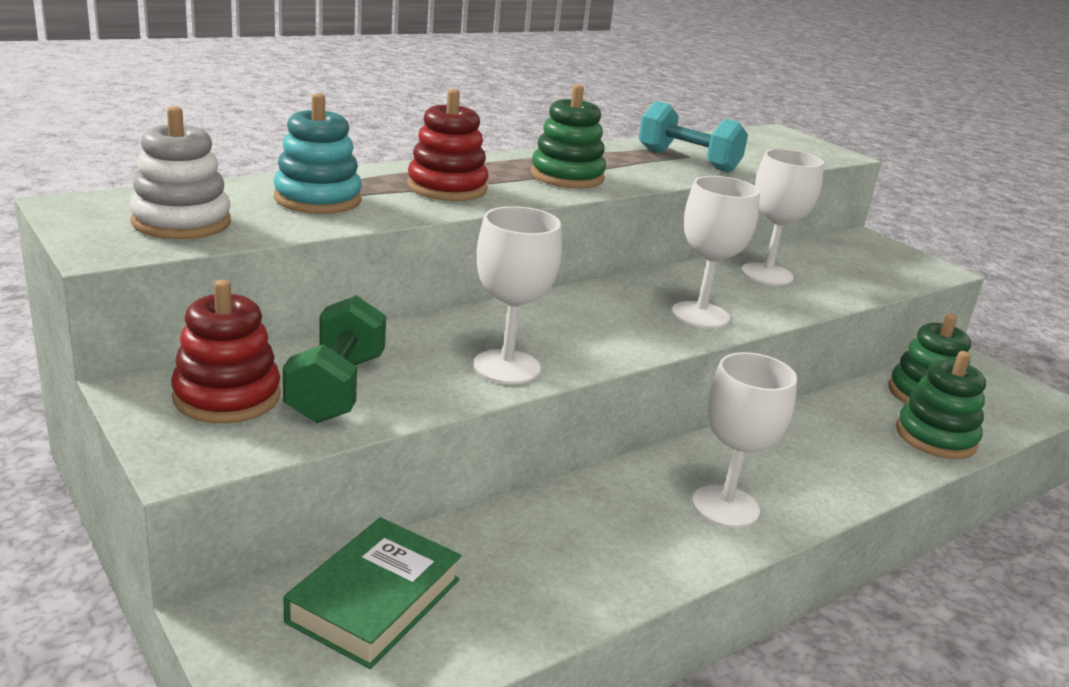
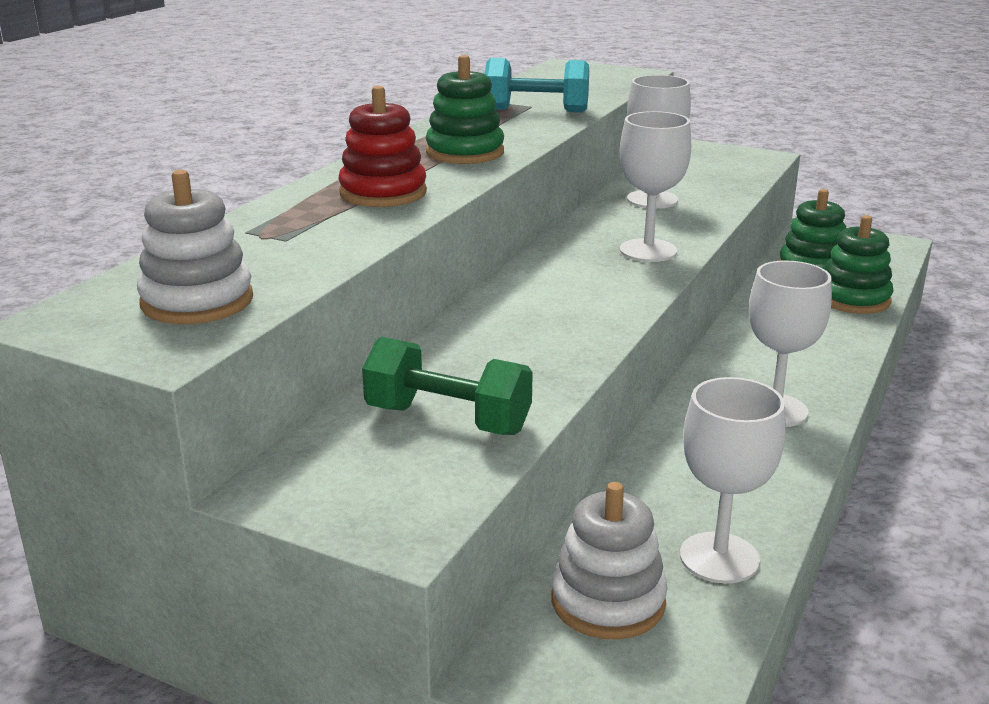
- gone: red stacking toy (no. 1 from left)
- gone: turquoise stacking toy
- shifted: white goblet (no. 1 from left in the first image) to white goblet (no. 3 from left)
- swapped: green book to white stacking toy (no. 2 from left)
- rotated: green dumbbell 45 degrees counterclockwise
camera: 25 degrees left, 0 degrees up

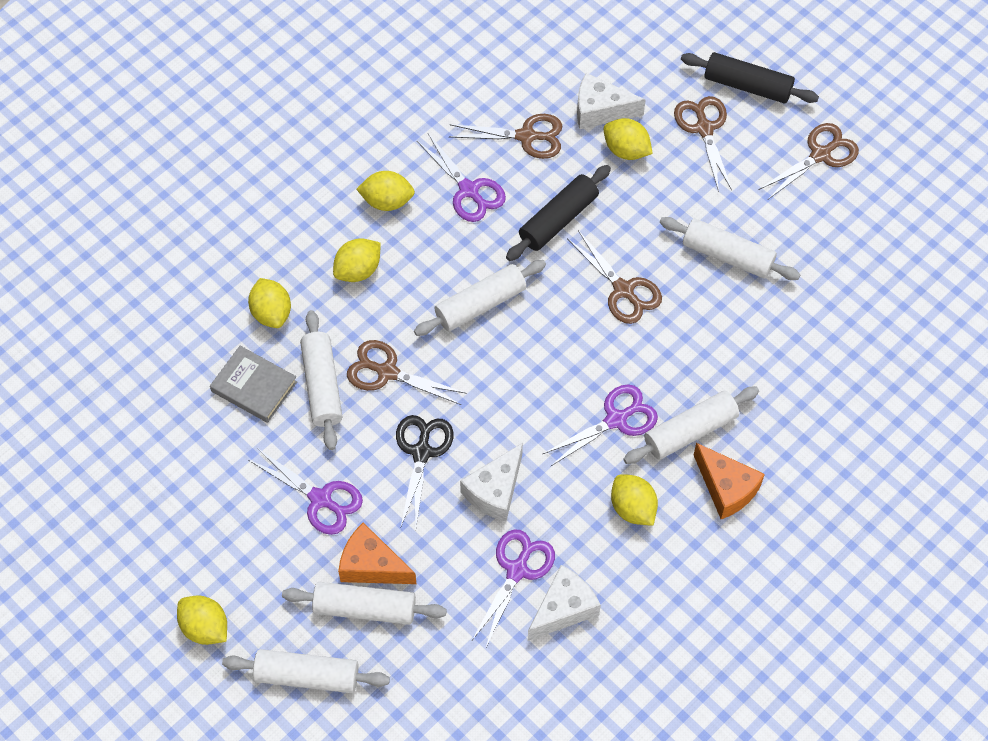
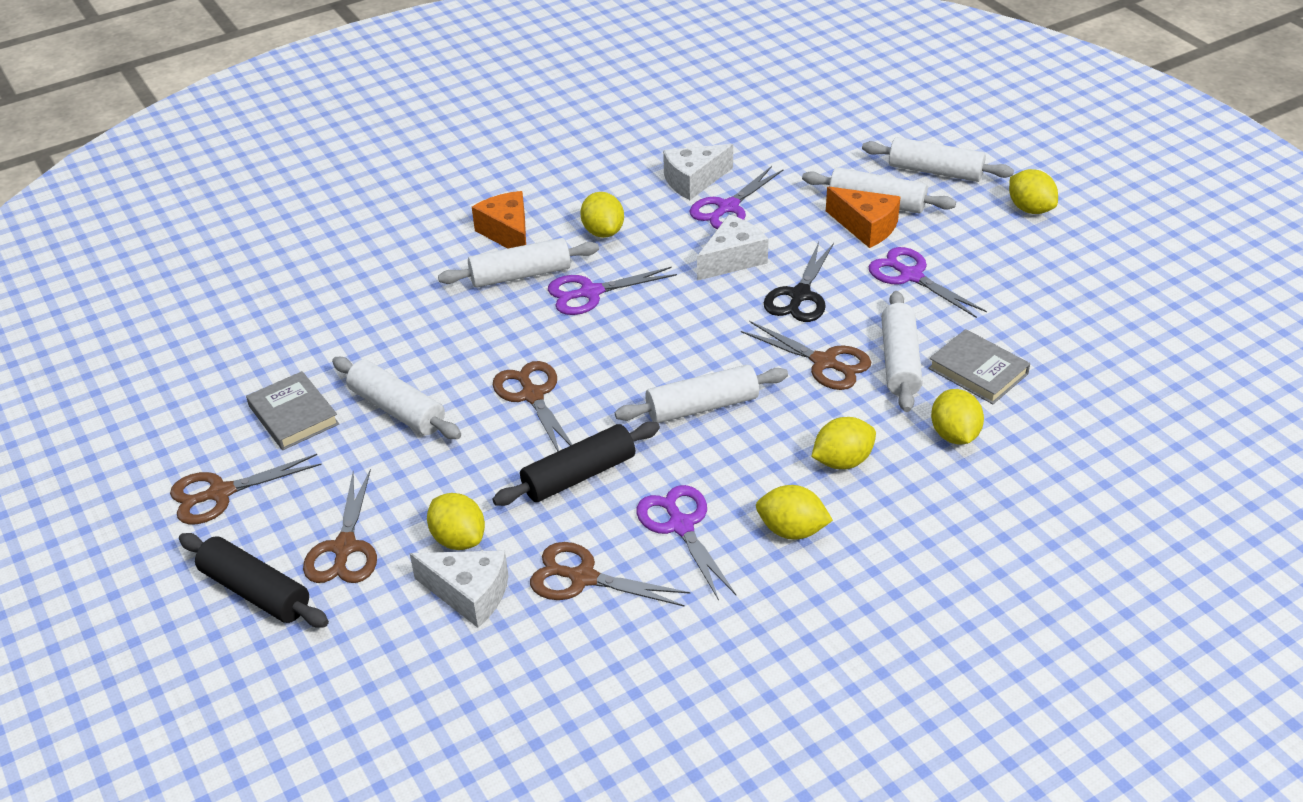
- new: grey book (no. 1 from left)
camera: 165 degrees left, 20 degrees down

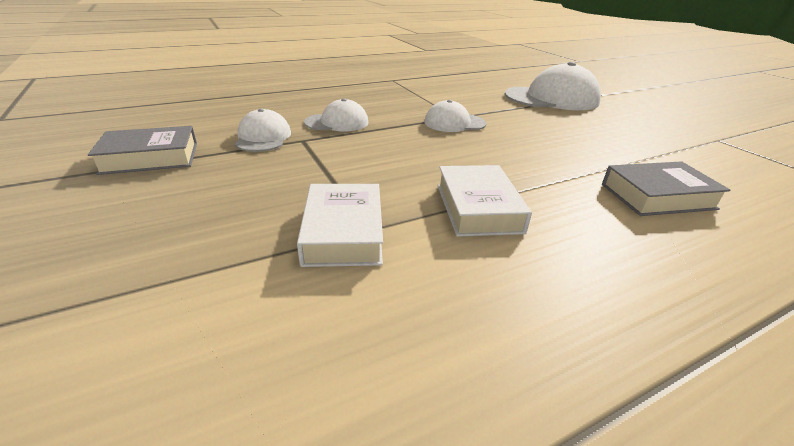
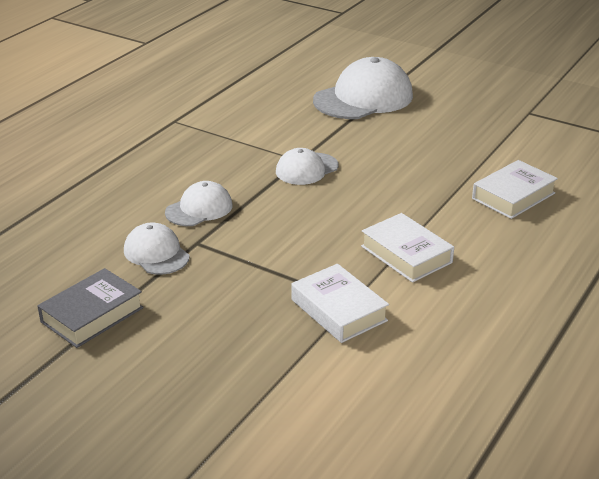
- repainted: grey book (no. 2 from left) to white book (no. 3 from left)
camera: 30 degrees left, 0 degrees up

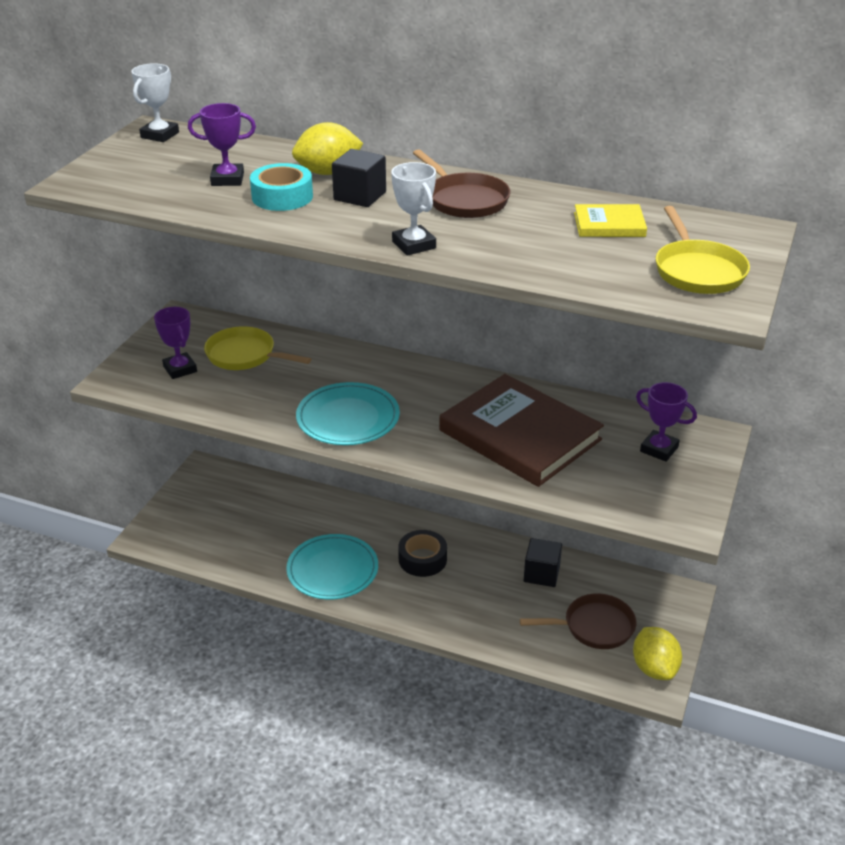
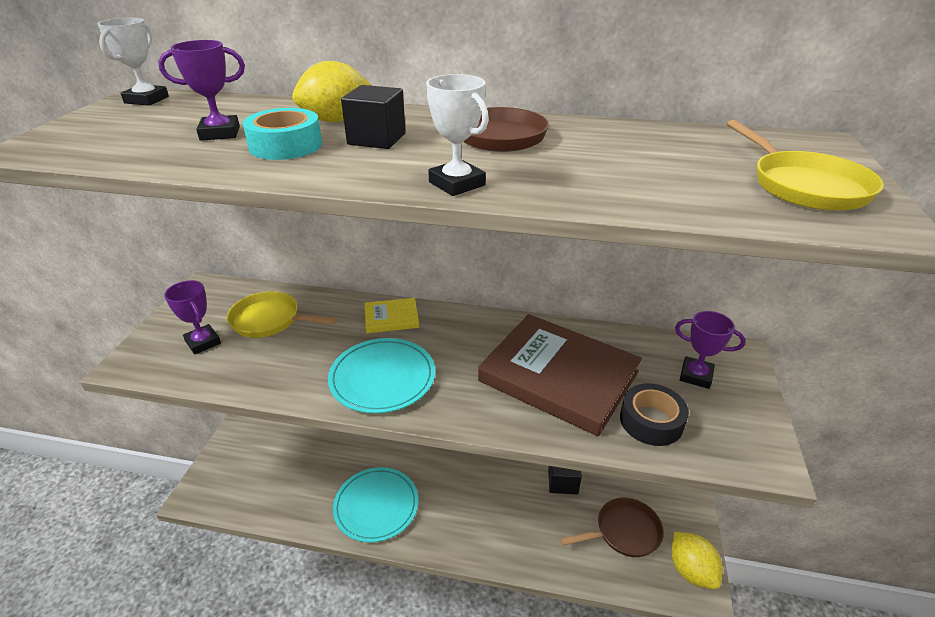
- shifted: black tape
- shifted: yellow book
camera: 10 degrees left, 0 degrees up

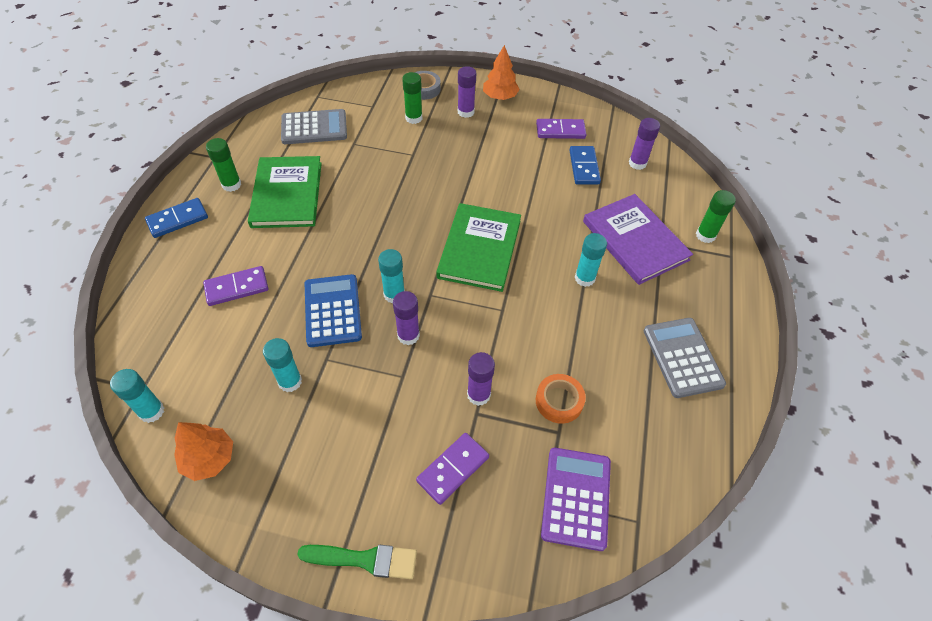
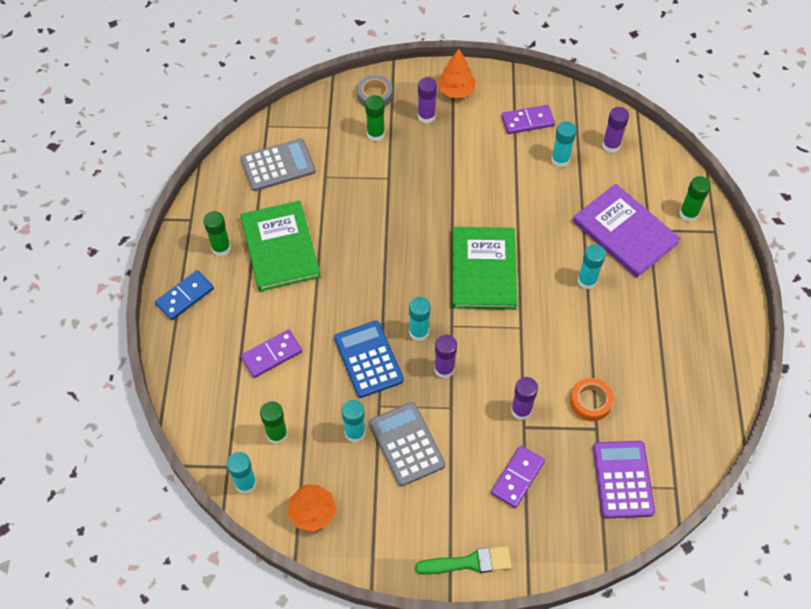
- new: green glue stick (no. 2 from left)
- shifted: grey calculator (no. 2 from left)
- swapped: blue domino (no. 2 from left) to turquoise glue stick (no. 4 from left)
camera: 10 degrees left, 5 degrees up

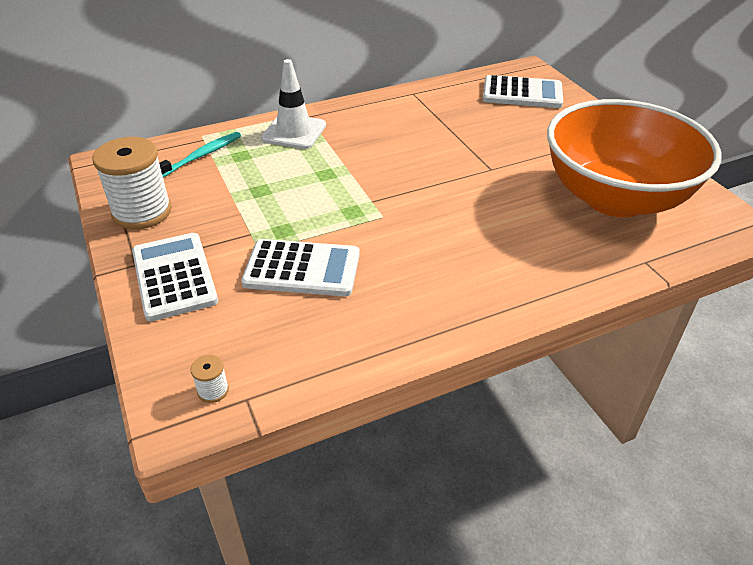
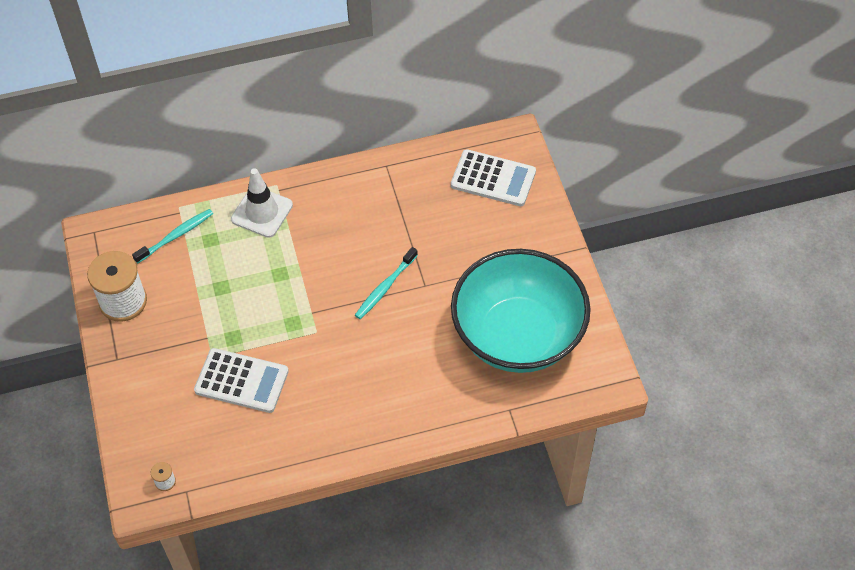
- gone: white calculator (no. 1 from left)
- new: turquoise toothbrush (no. 2 from left)
- repainted: orange bowl to turquoise bowl
camera: 10 degrees right, 15 degrees up

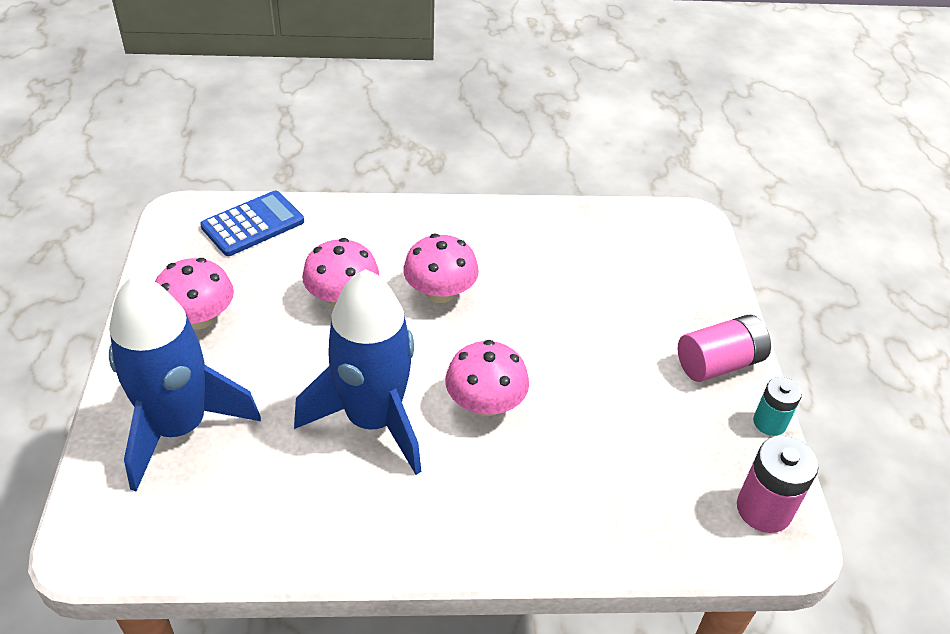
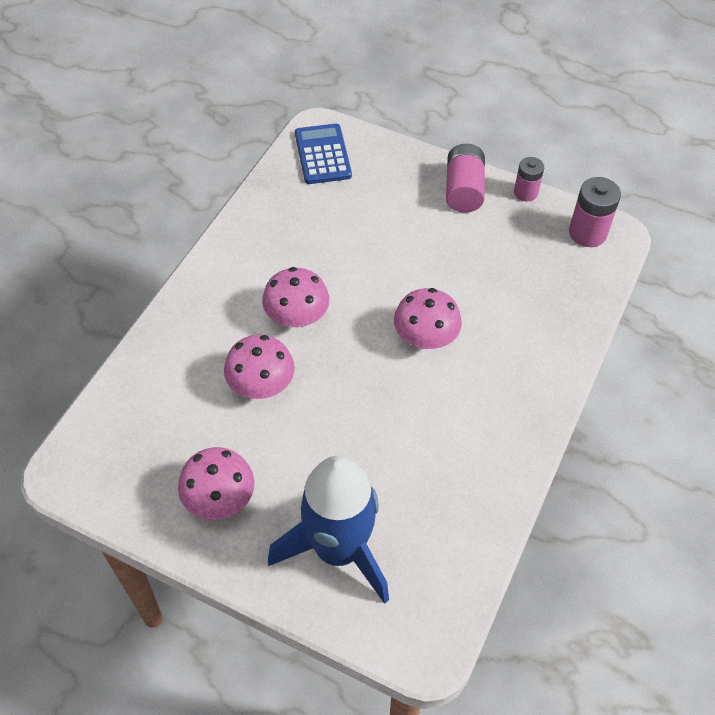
- gone: blue rocket (no. 2 from left)
- shifted: blue calculator
- repainted: turquoise battery to pink battery (no. 2 from left)
camera: 60 degrees left, 10 degrees up

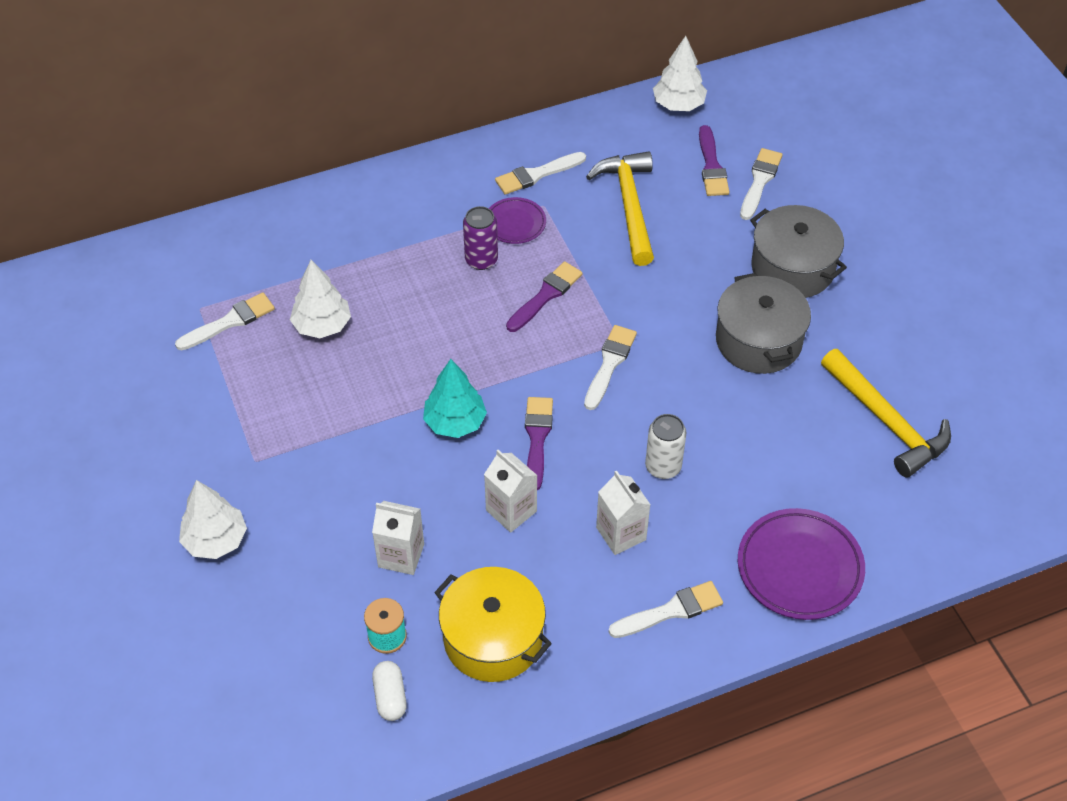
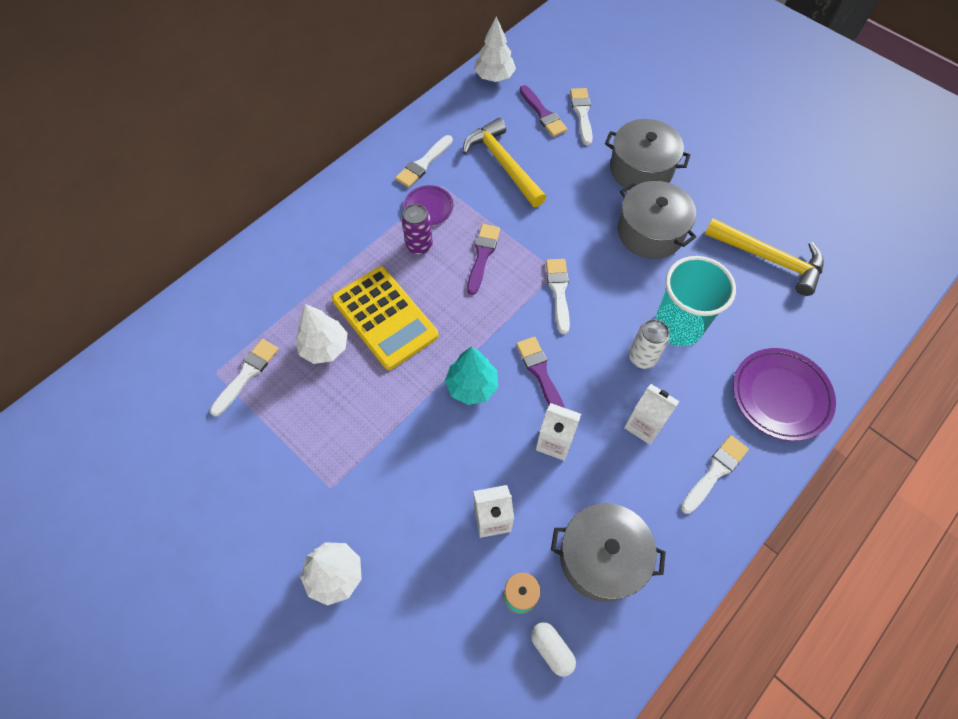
- new: yellow calculator
- new: turquoise cup
- repainted: yellow pot to grey pot (no. 1 from left)
camera: 25 degrees left, 10 degrees up

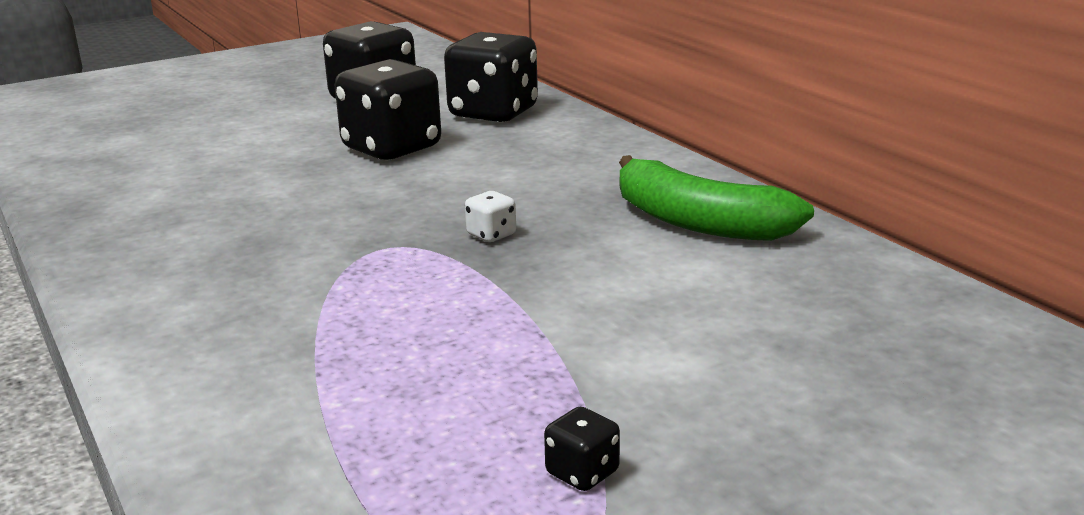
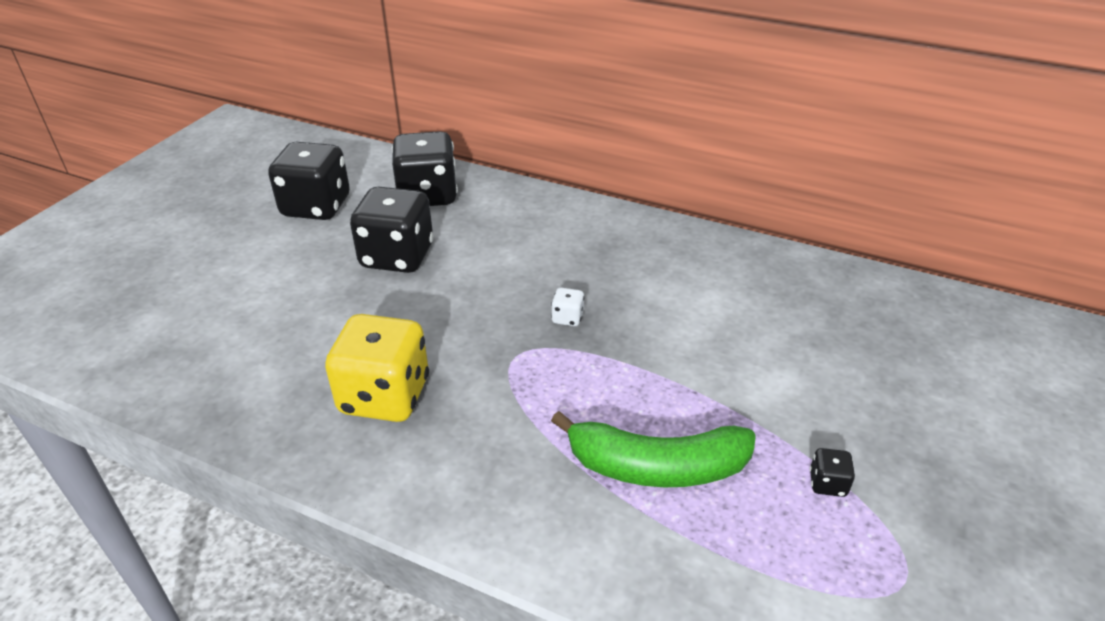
- new: yellow dice
- shifted: green banana
camera: 35 degrees left, 15 degrees up

